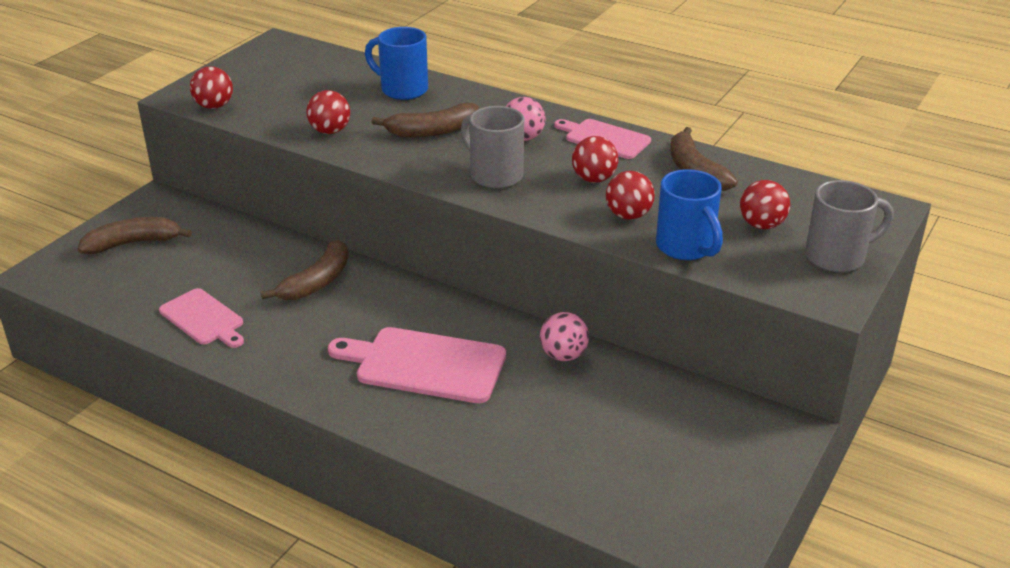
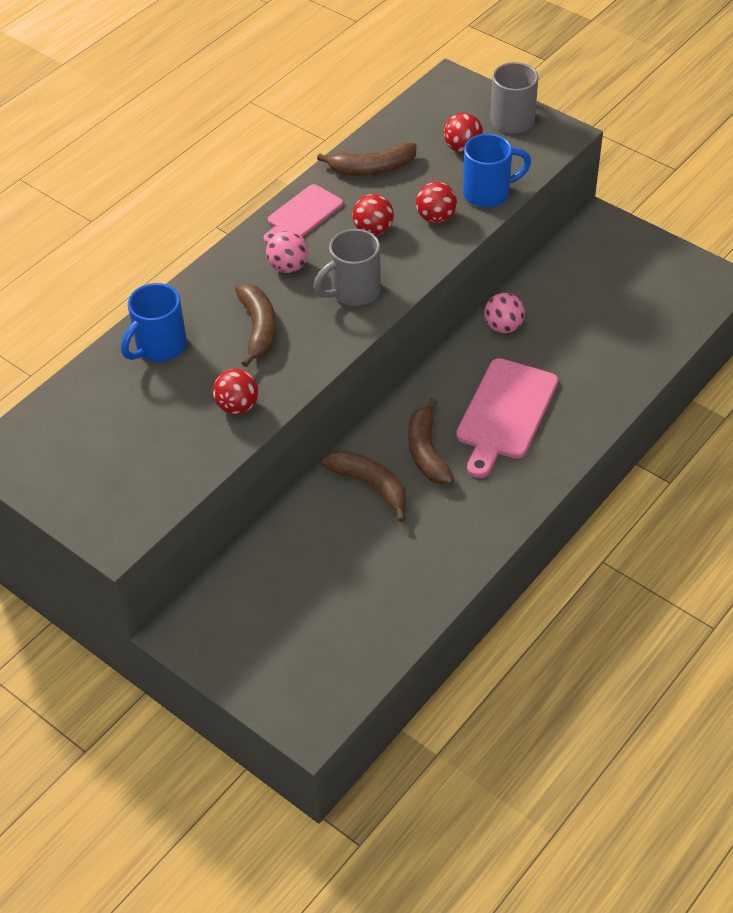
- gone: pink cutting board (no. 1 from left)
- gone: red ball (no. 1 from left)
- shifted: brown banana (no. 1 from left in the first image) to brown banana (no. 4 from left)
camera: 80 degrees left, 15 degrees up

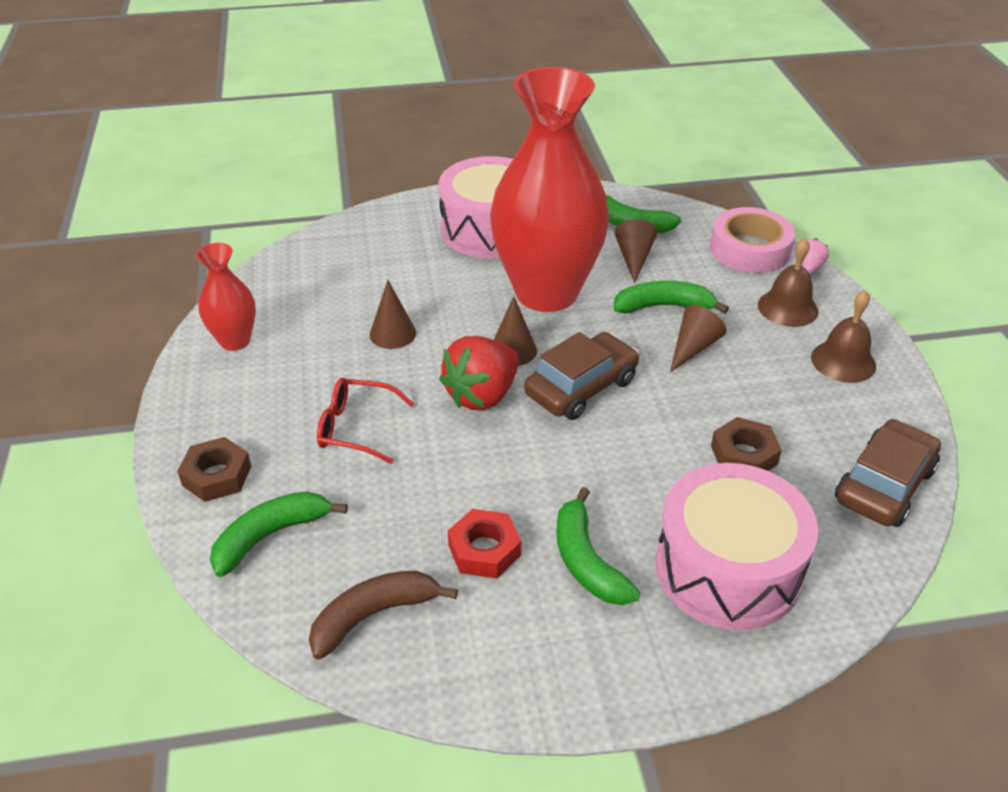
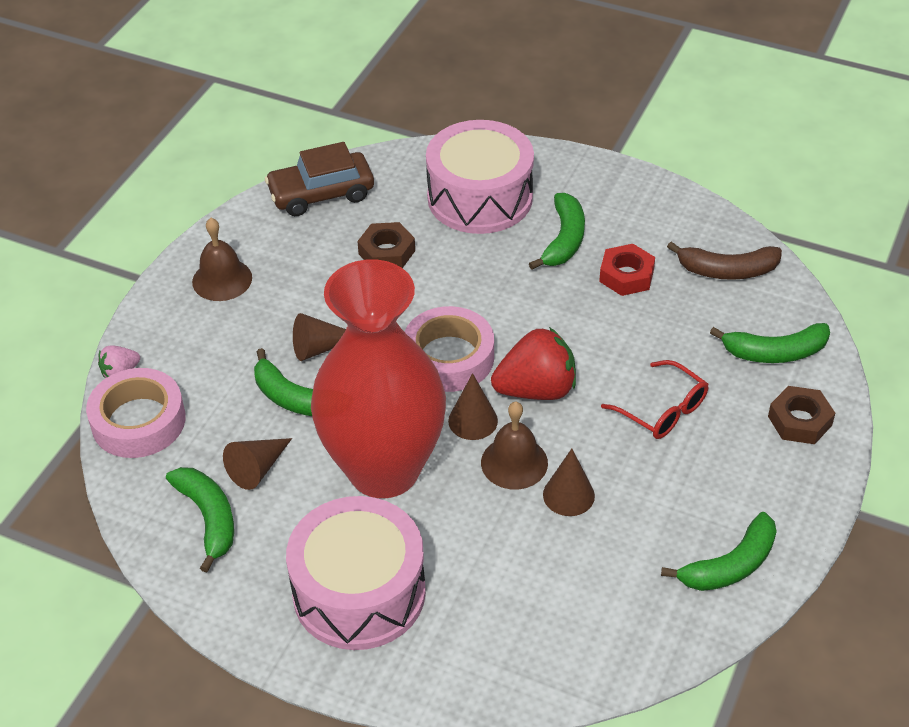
- shifted: brown bell (no. 1 from left in the first image) to brown bell (no. 2 from left)
- swapped: red vase (no. 1 from left) to green banana (no. 4 from left)
- swapped: brown car (no. 1 from left) to pink tape (no. 2 from left)
camera: 145 degrees left, 5 degrees up

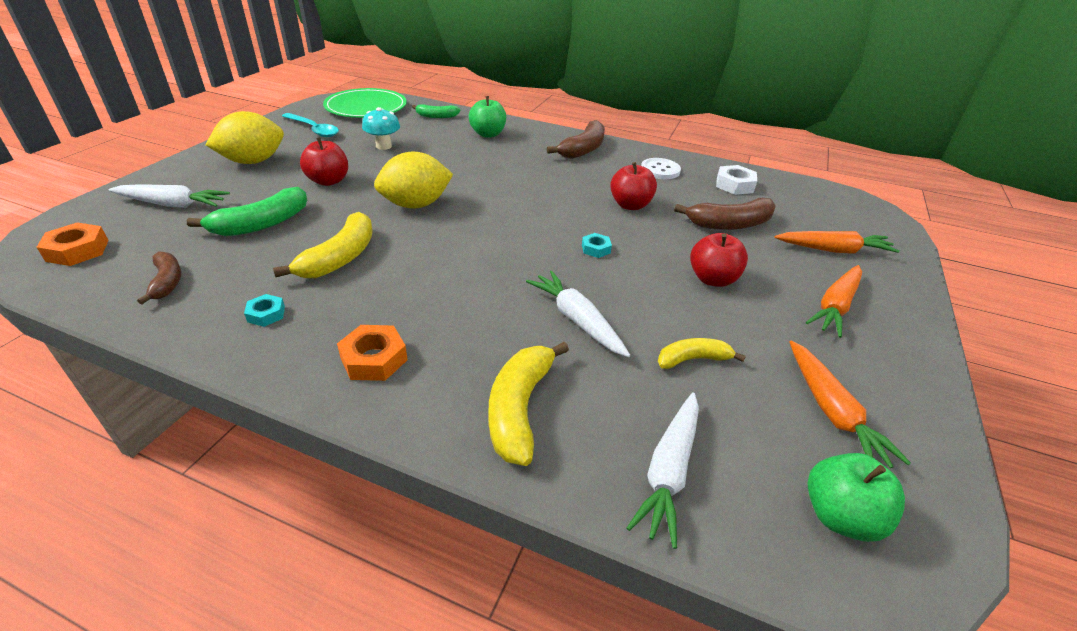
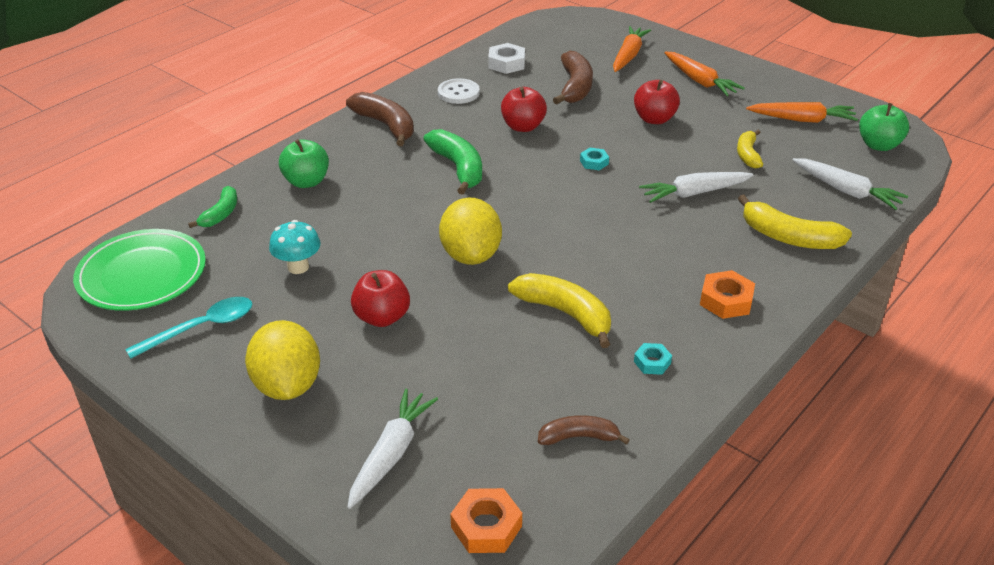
- shifted: green banana (no. 1 from left in the first image) to green banana (no. 2 from left)
camera: 70 degrees left, 0 degrees up

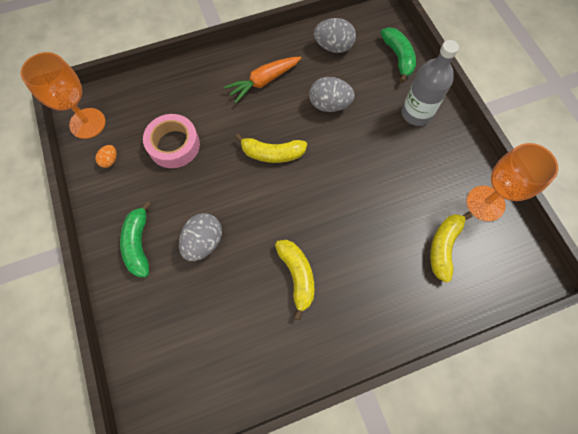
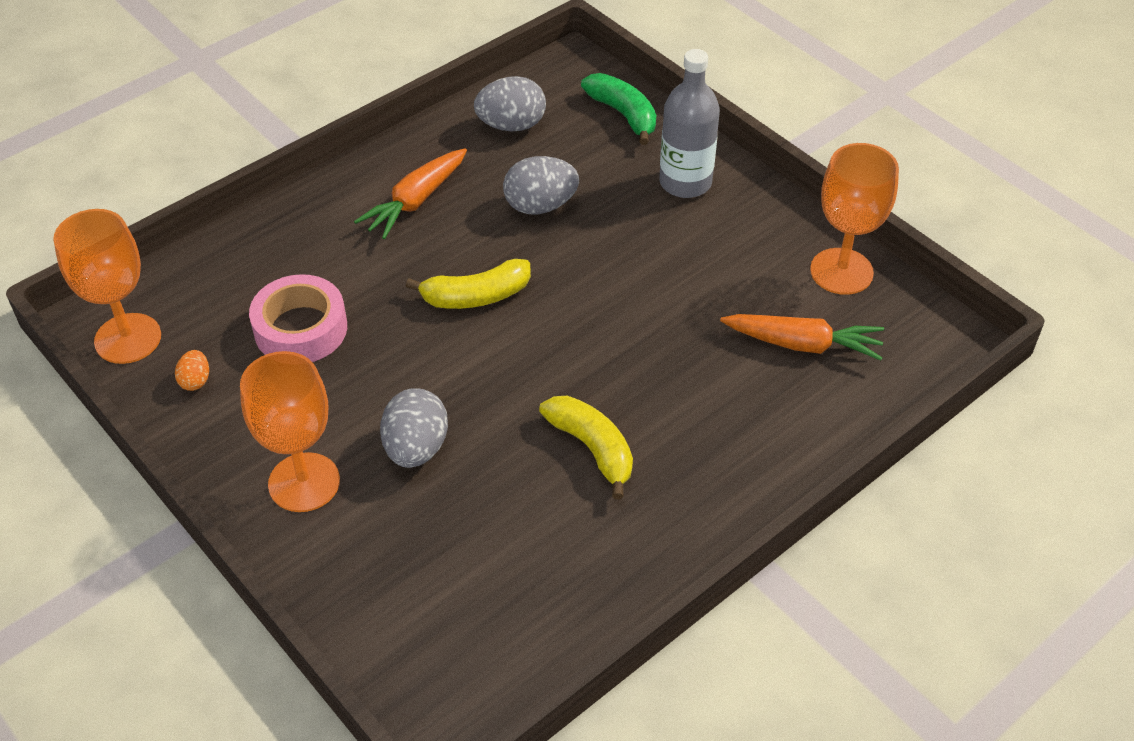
- swapped: green banana (no. 1 from left) to orange goblet (no. 2 from left)
- swapped: yellow banana (no. 3 from left) to orange carrot (no. 2 from left)
camera: 20 degrees left, 20 degrees down

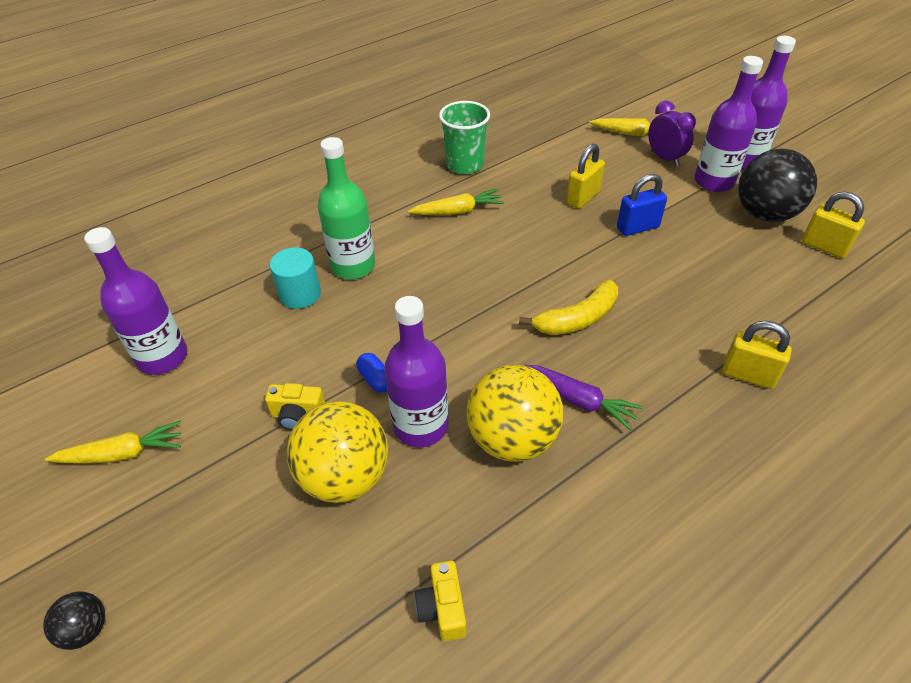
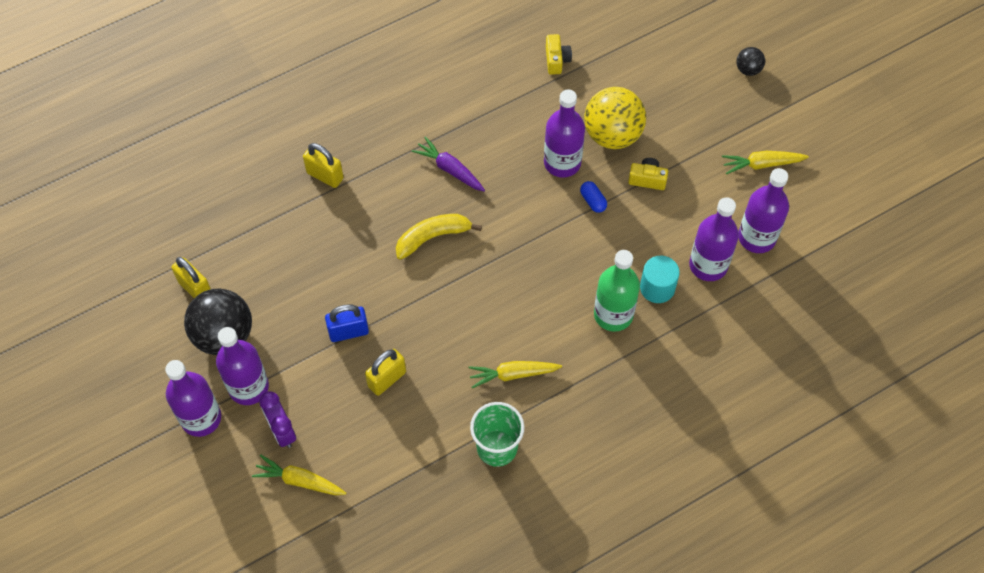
- gone: yellow ball (no. 2 from left)
- new: purple bottle (no. 4 from left)
camera: 175 degrees left, 15 degrees up

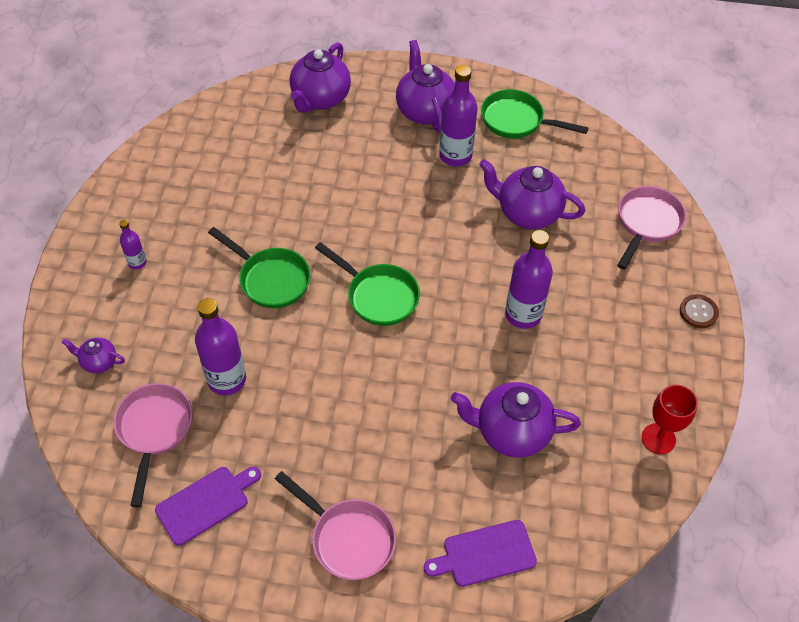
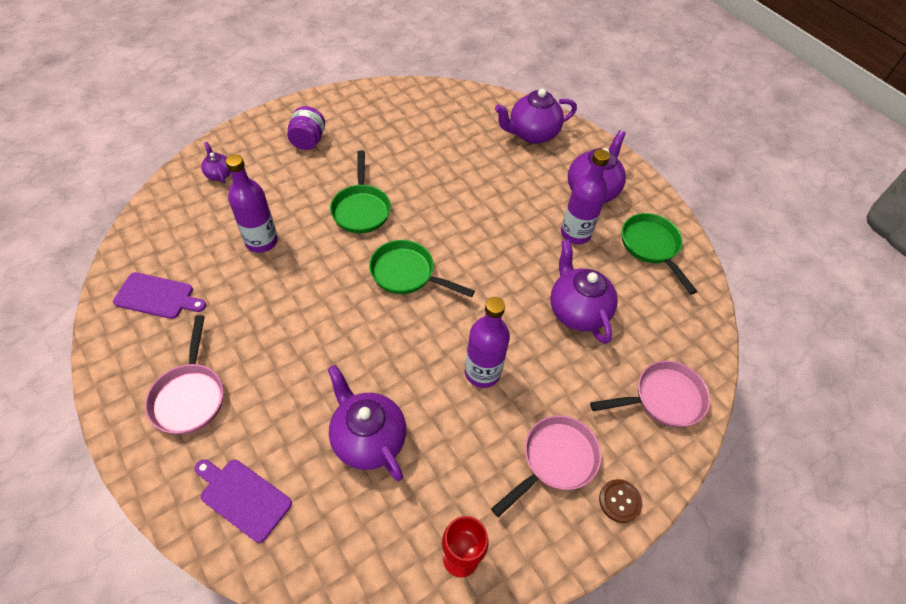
- shifted: pink pan (no. 1 from left in the first image) to pink pan (no. 2 from left)
- swapped: purple bottle (no. 1 from left) to purple jar
- rotated: green pan (no. 2 from left) 120 degrees clockwise
camera: 45 degrees right, 0 degrees up

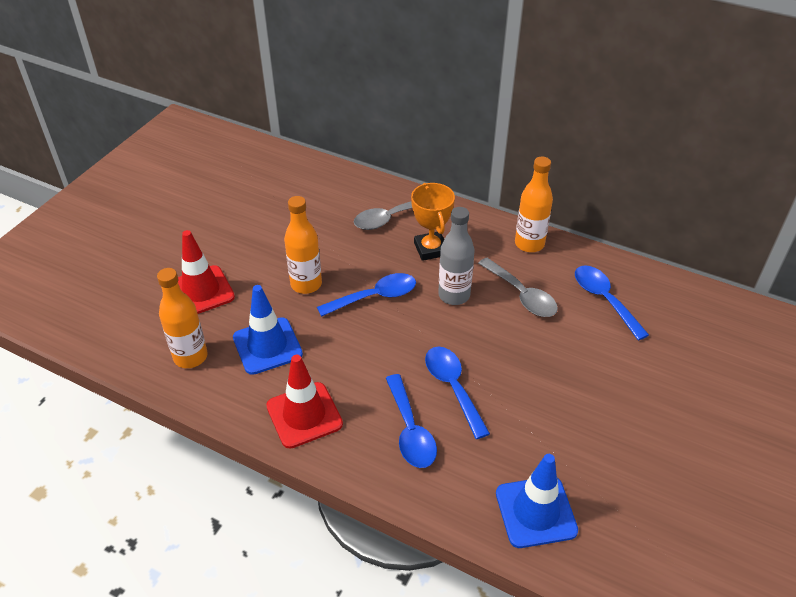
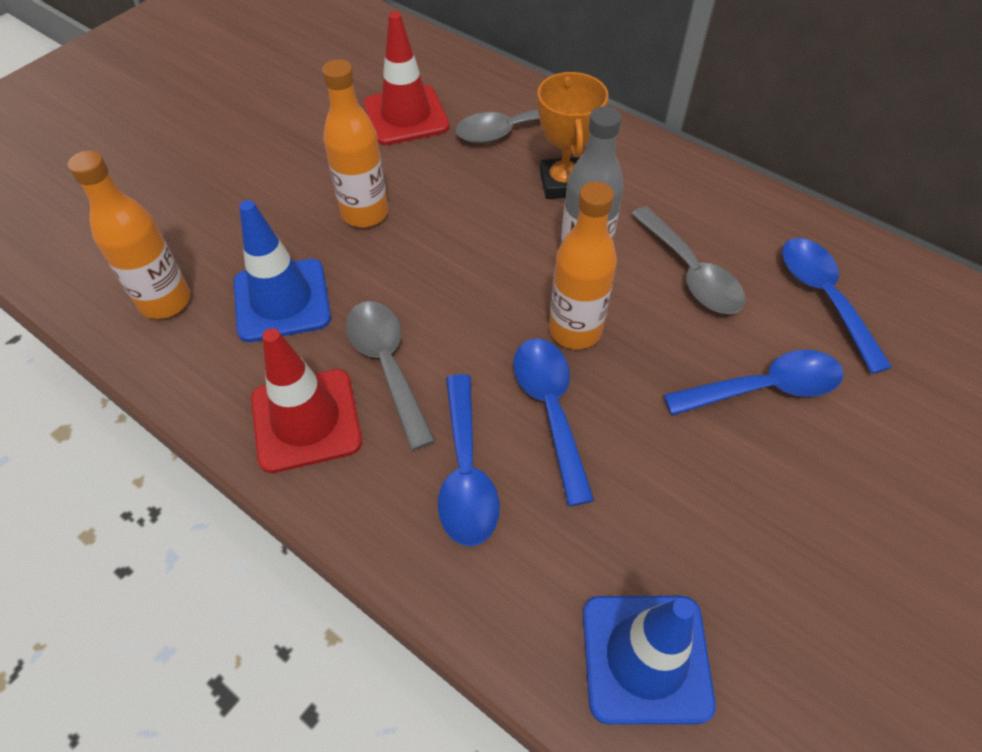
- new: grey spoon (no. 1 from left)
- shifted: red traffic cone (no. 1 from left in the first image) to red traffic cone (no. 2 from left)
- shifted: blue spoon (no. 1 from left in the first image) to blue spoon (no. 3 from left)
- shifted: orange bottle (no. 3 from left)
camera: 10 degrees right, 10 degrees up

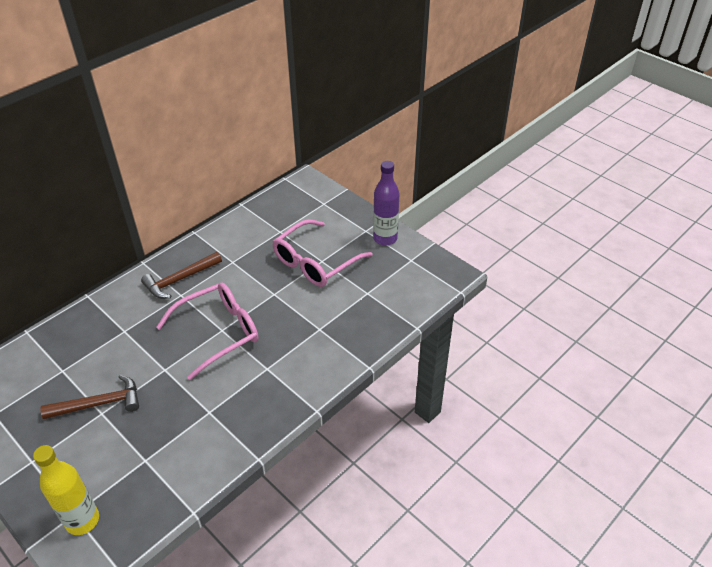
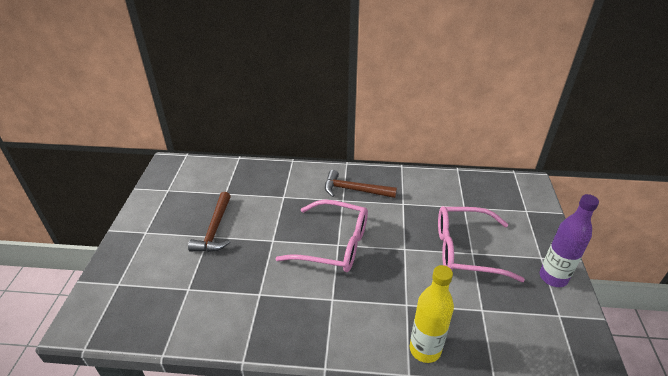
- shifted: yellow bottle
- rotated: brown hammer (no. 1 from left) 60 degrees clockwise
camera: 50 degrees right, 5 degrees down

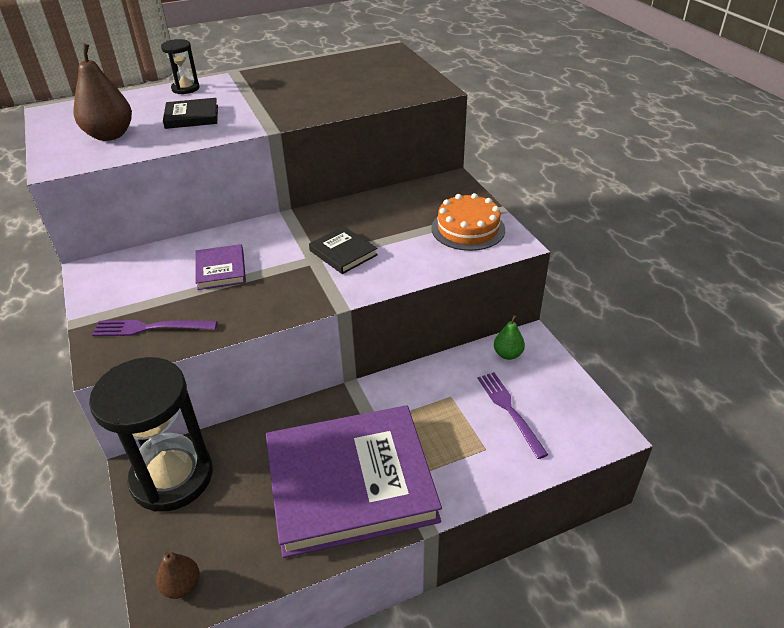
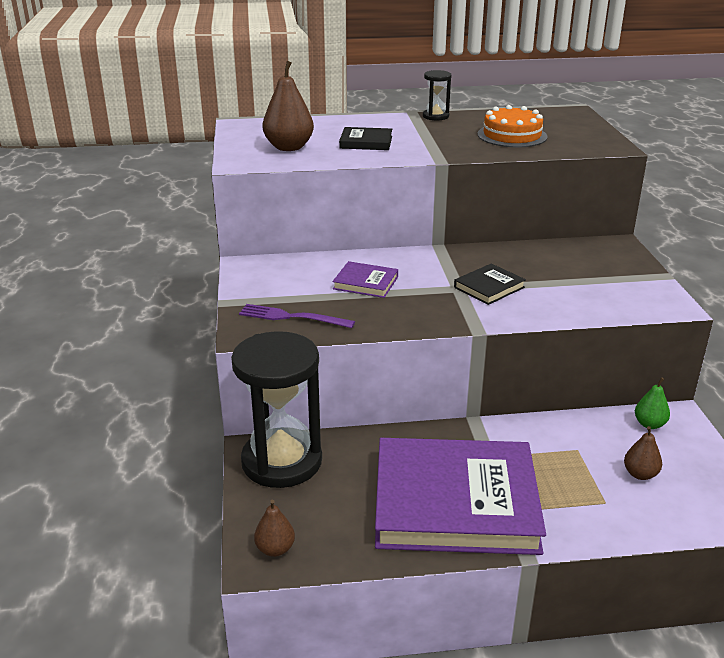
- shifted: black hourglass (no. 2 from left)
- shifted: orange cake
- swapped: purple fork (no. 2 from left) to brown pear (no. 3 from left)
- rotated: purple book (no. 1 from left) 75 degrees counterclockwise
- rotated: black book (no. 2 from left) 75 degrees clockwise
camera: 15 degrees right, 10 degrees down

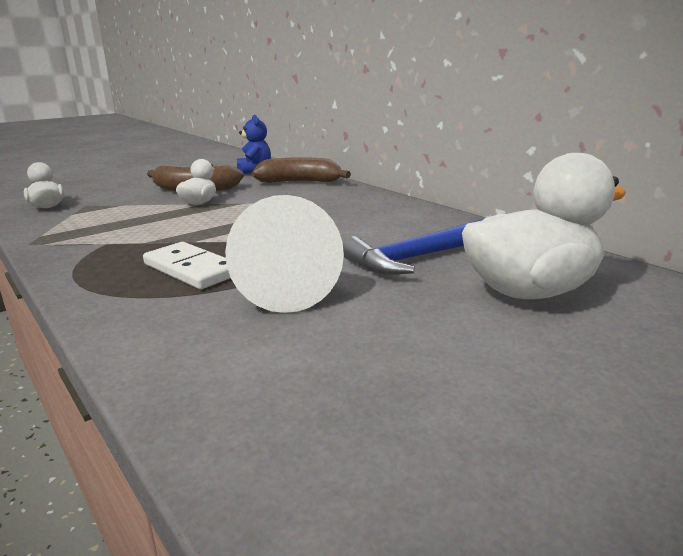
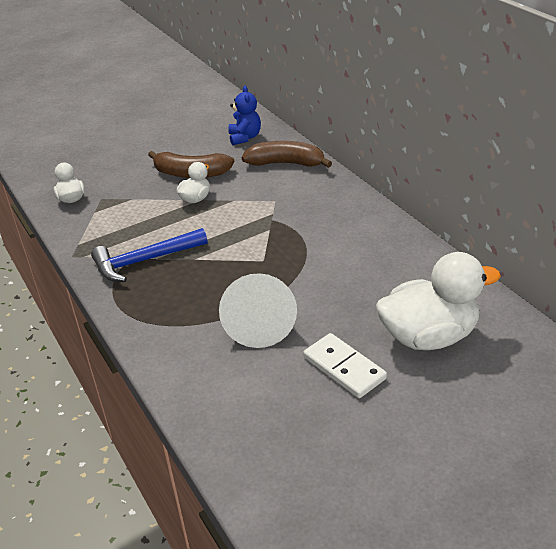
- shifted: white domino
- shifted: blue hammer
camera: 10 degrees right, 15 degrees up

